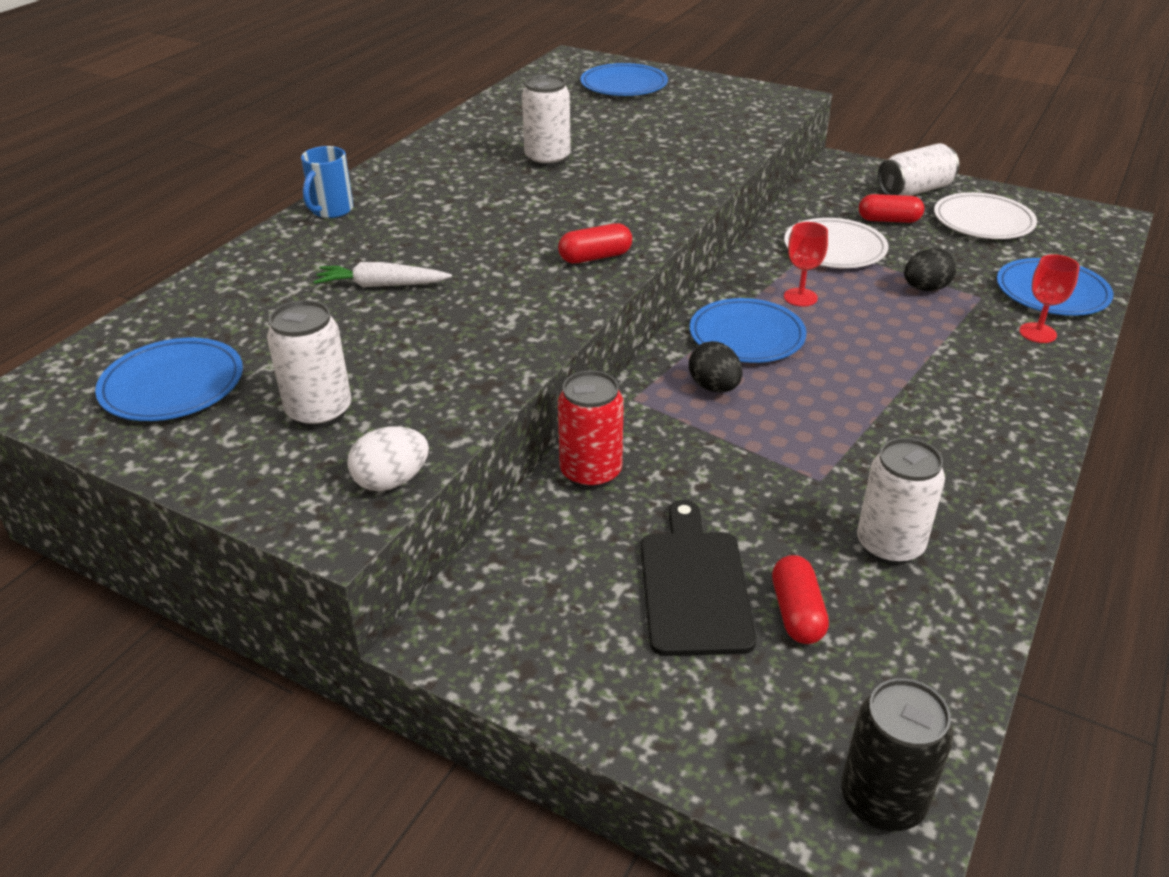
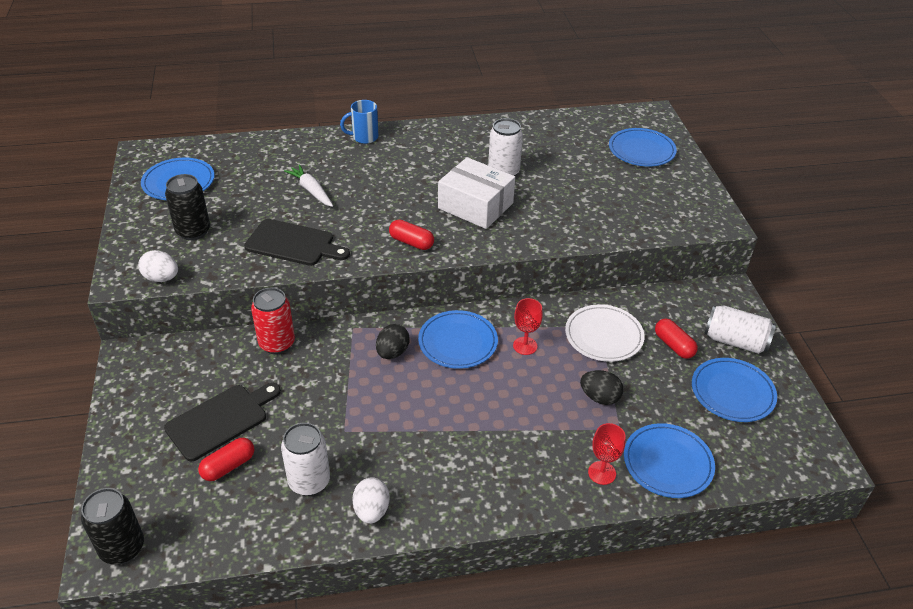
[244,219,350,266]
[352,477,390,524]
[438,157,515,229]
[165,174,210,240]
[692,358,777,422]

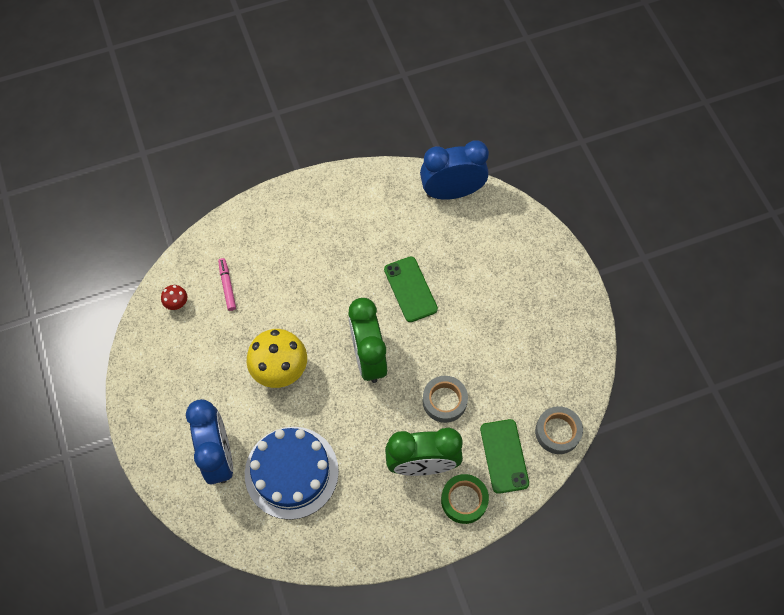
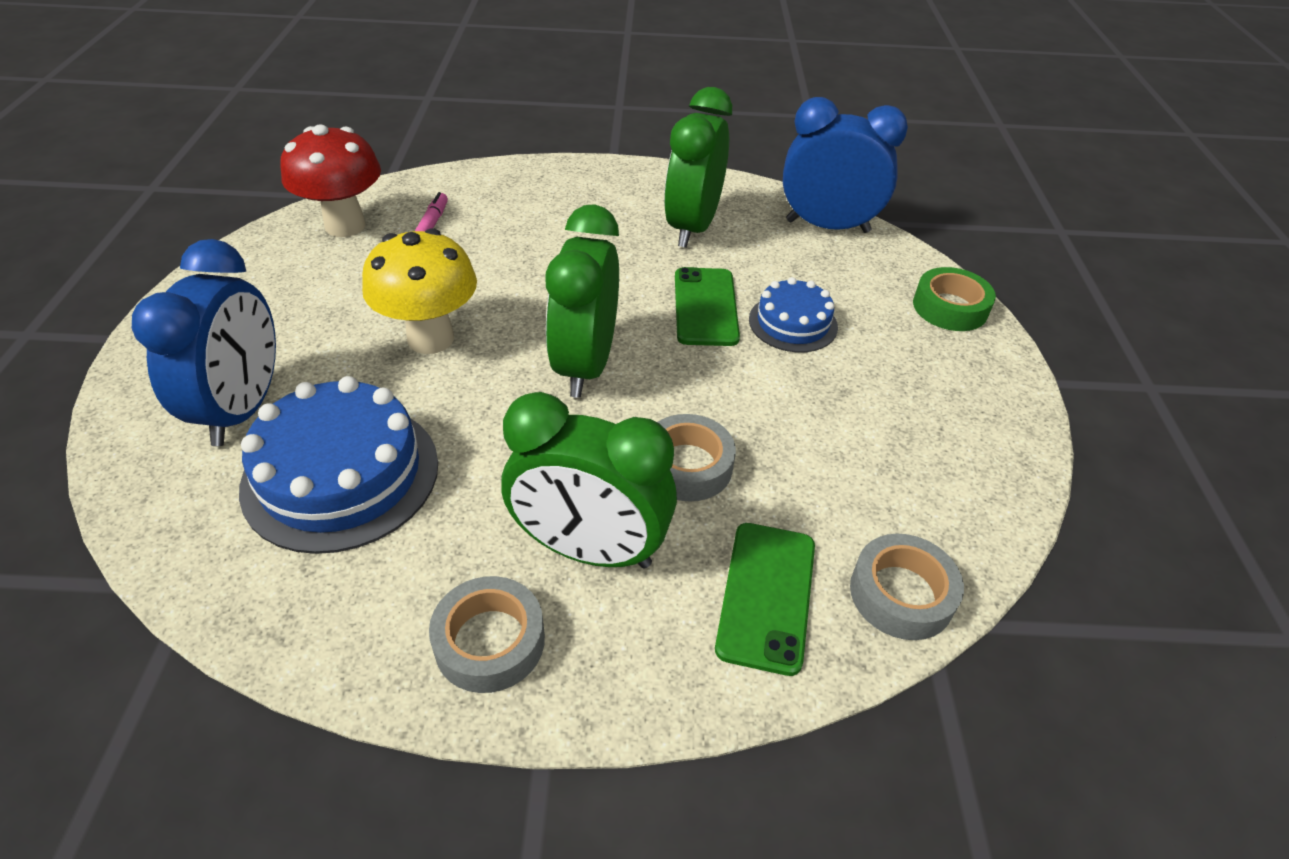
[429,576,545,693]
[664,87,732,248]
[749,277,838,352]
[913,267,996,331]
[280,124,381,237]

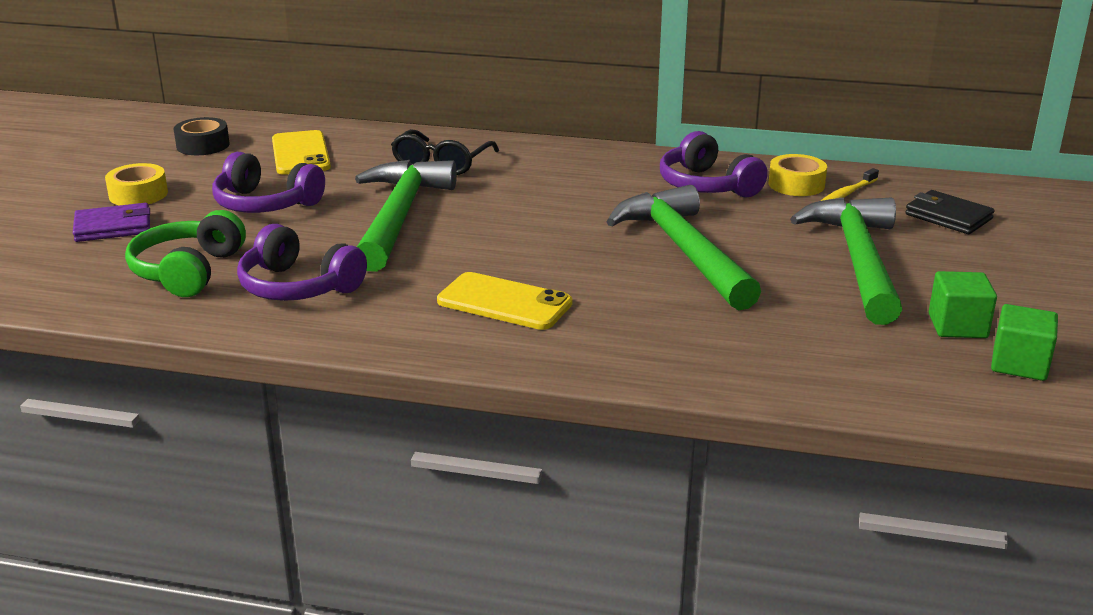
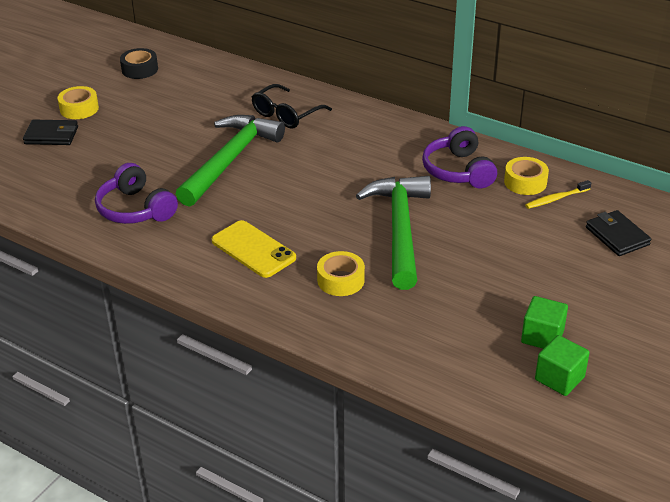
[125,210,246,297] (first image)
[212,152,325,213] (first image)
[272,130,331,175] (first image)
[790,197,902,325] (first image)
[317,251,365,296]
[23,120,78,145]

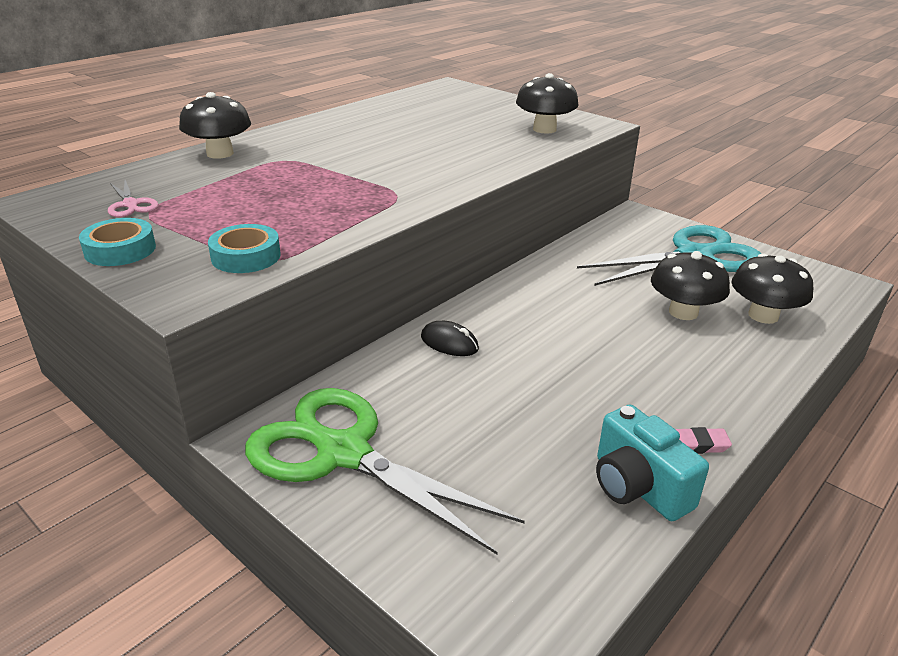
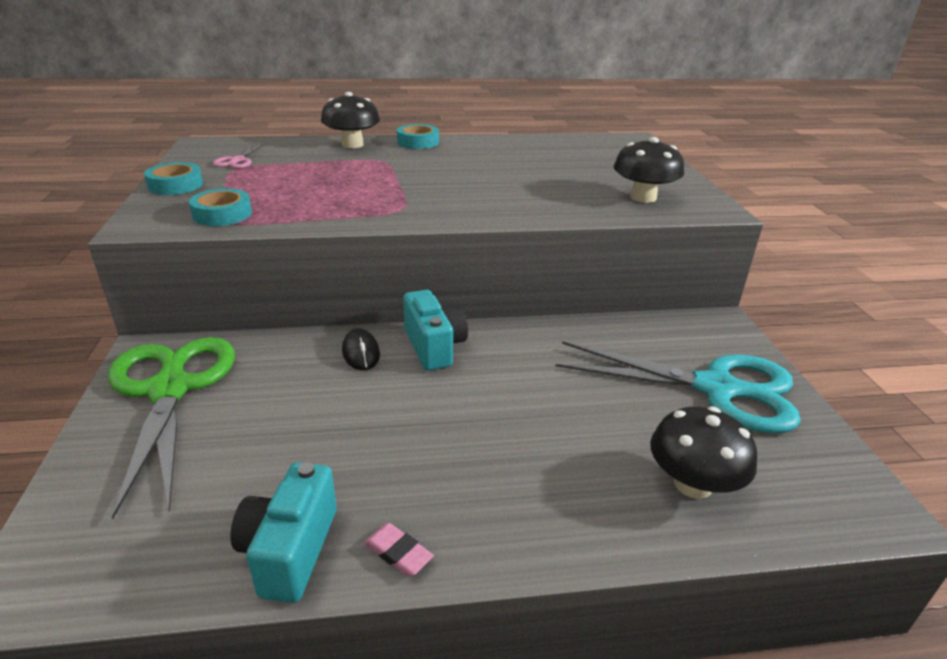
[651,251,730,320] (first image)
[397,124,439,149]
[403,290,468,370]

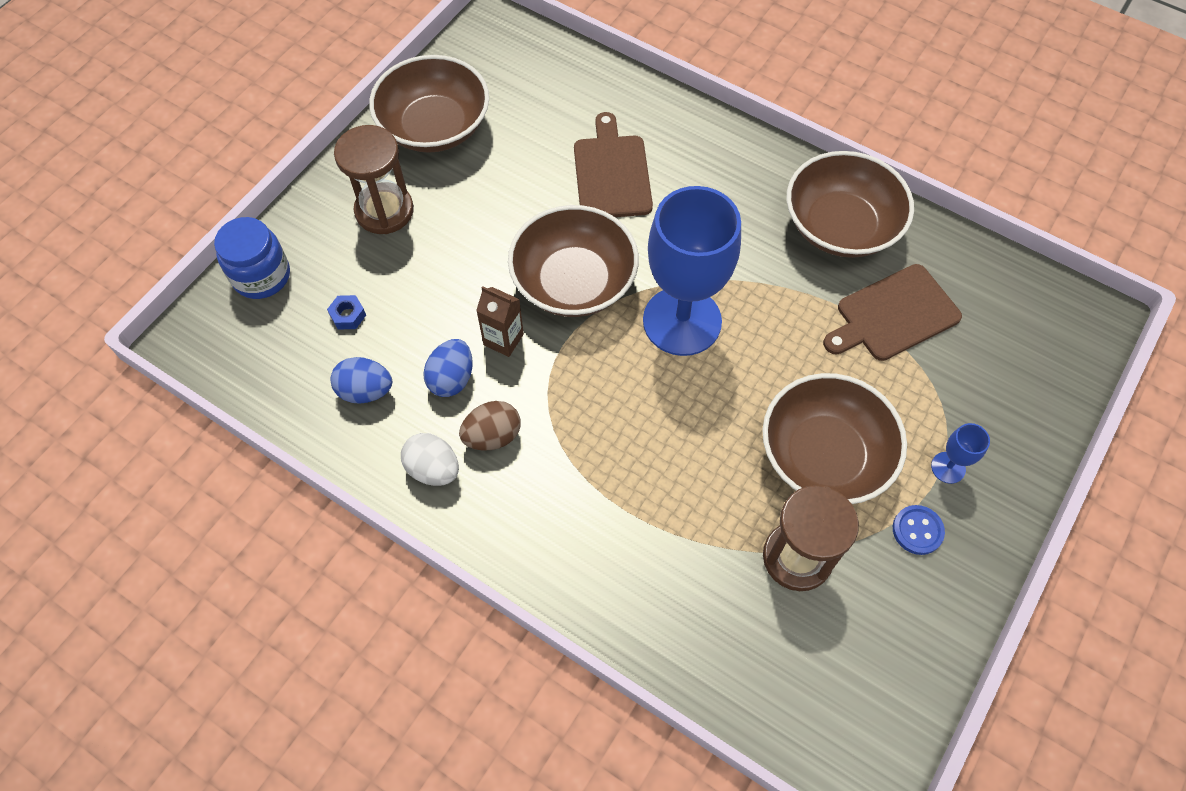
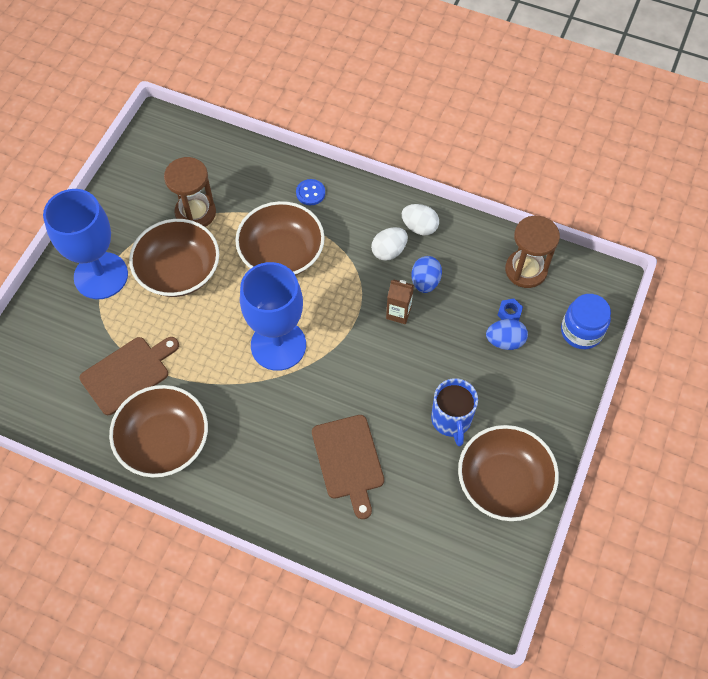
[431,378,478,446]
[486,319,528,350]
[505,216,560,288]
[235,201,325,276]
[296,179,325,205]
[371,227,408,261]
[43,189,128,299]

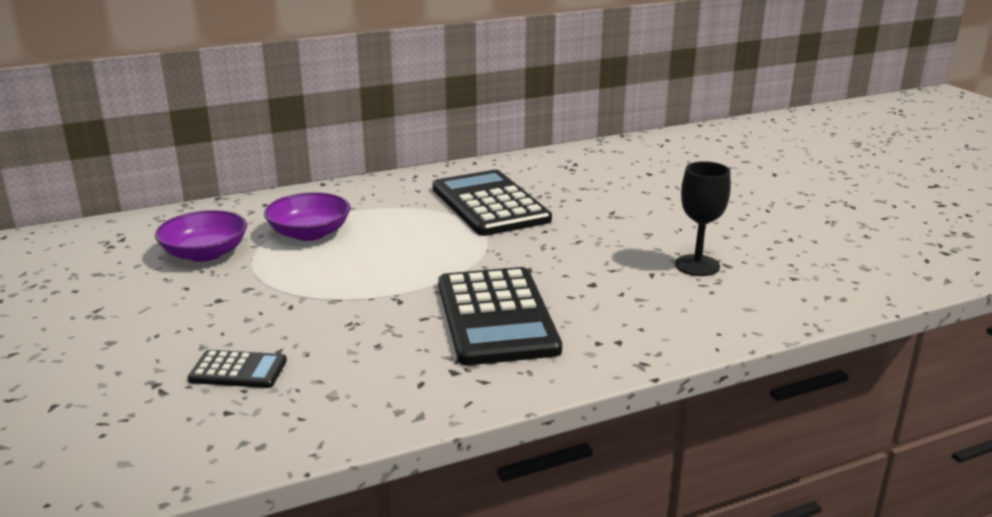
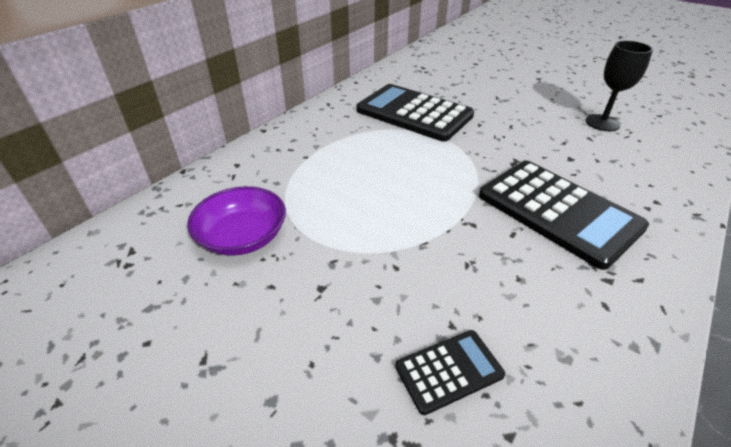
[264,192,350,241] (first image)

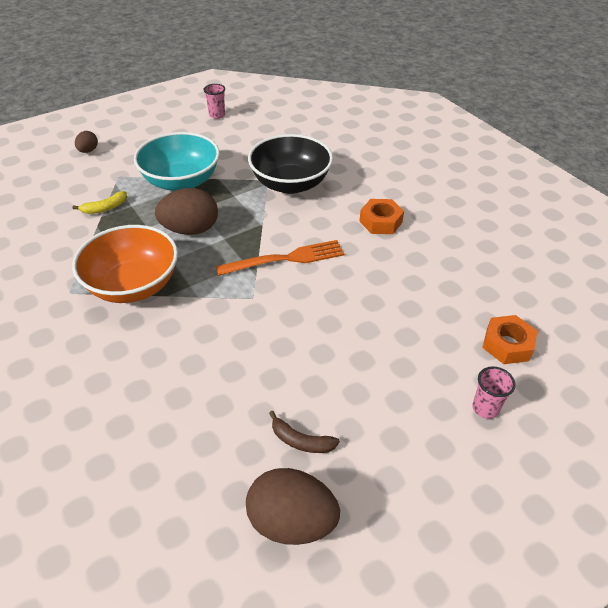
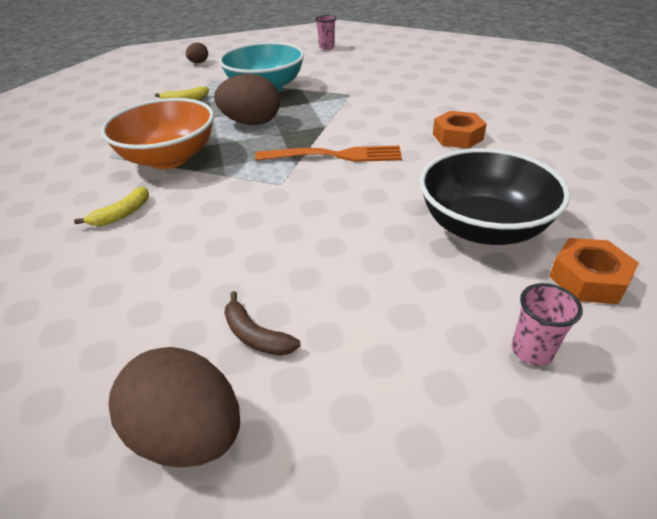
[74,187,149,226]
[419,148,570,245]

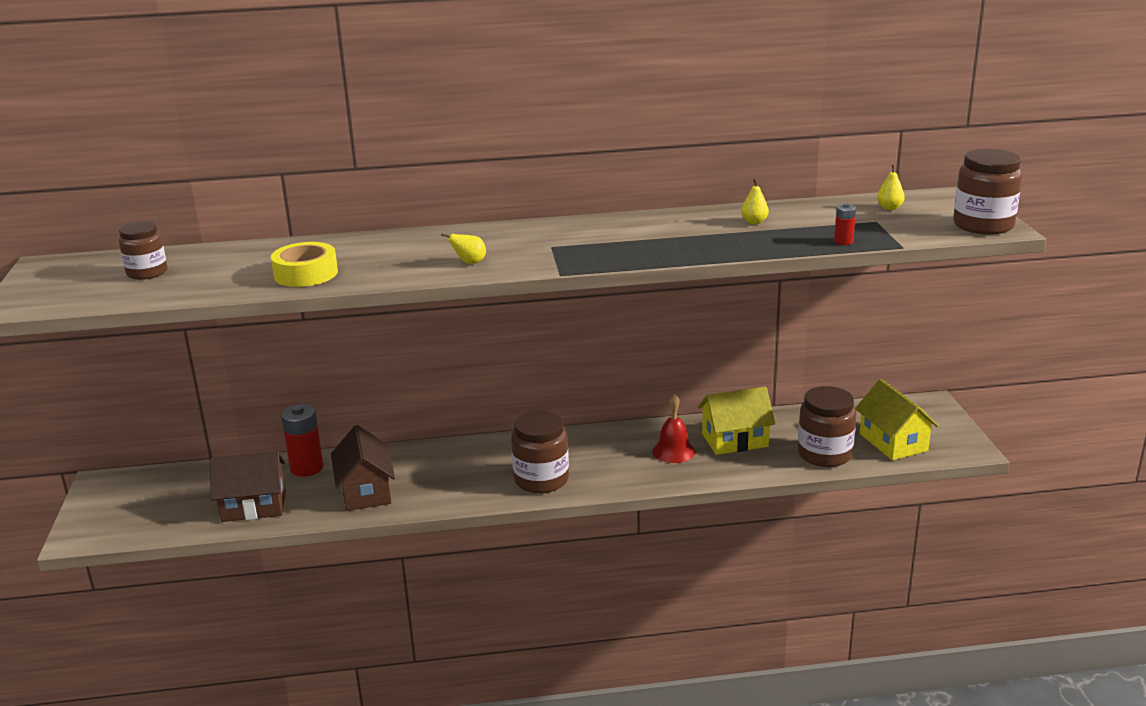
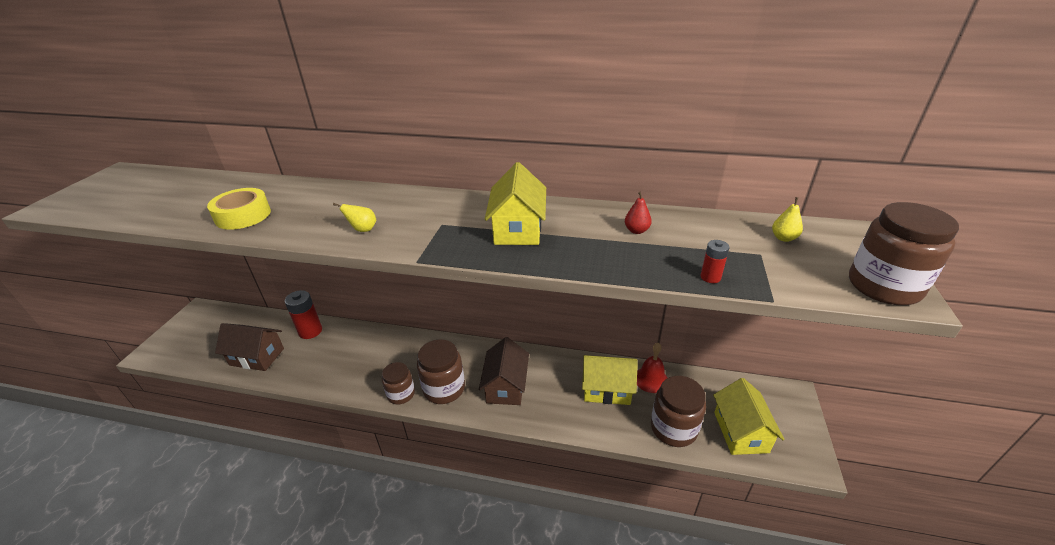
[485,162,546,245]
[382,362,415,404]
[479,337,529,405]
[637,343,667,393]
[625,192,652,234]

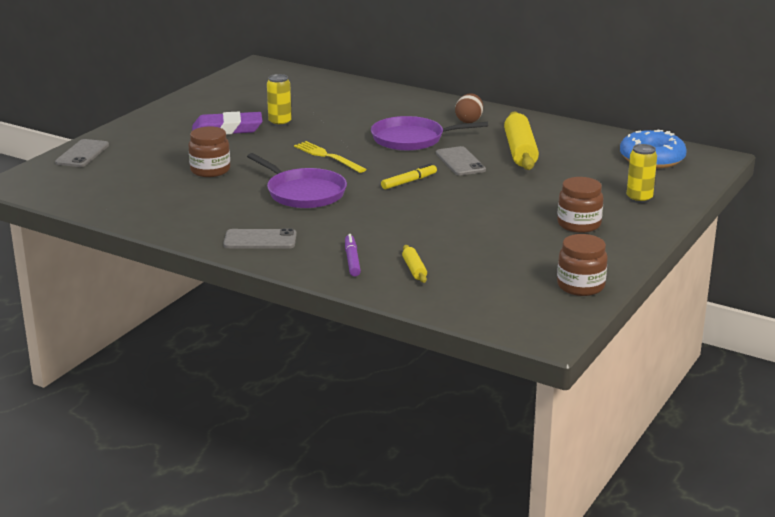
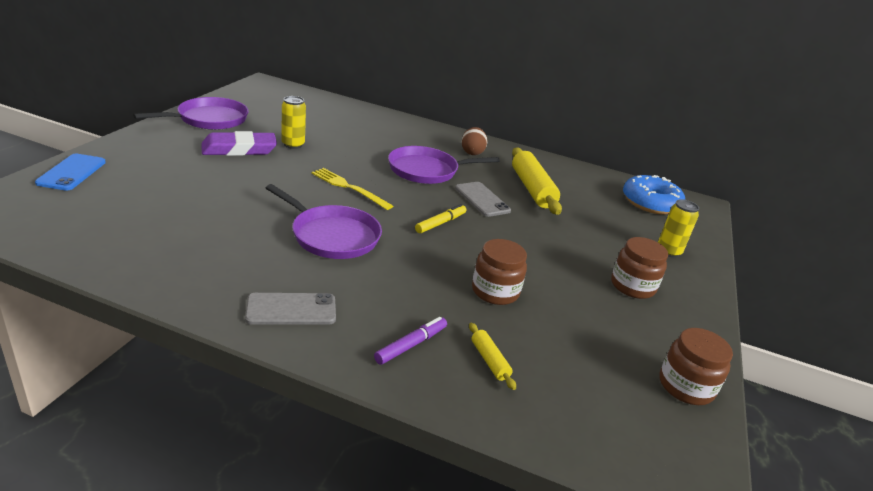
[133,97,248,130]
[472,239,527,305]
[35,154,106,191]
[374,317,447,365]

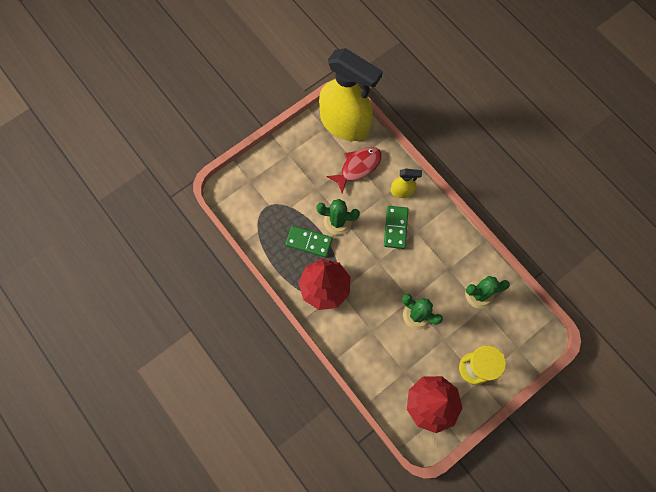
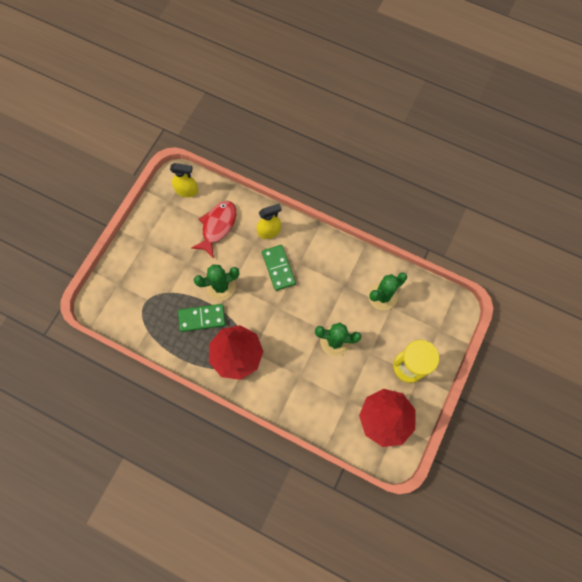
[170,163,198,197]

